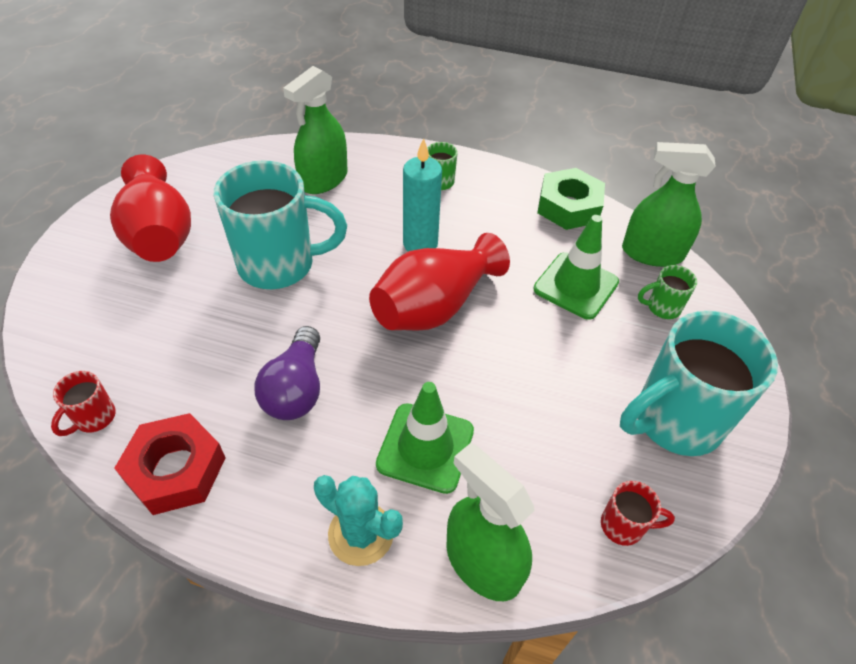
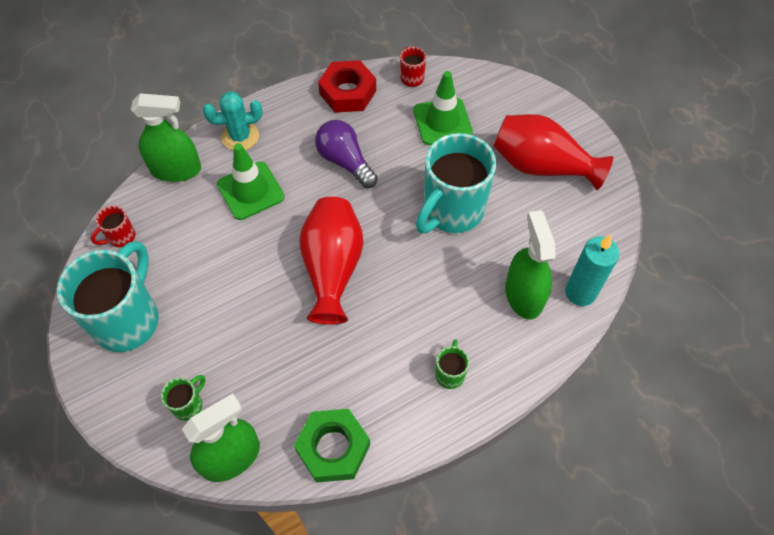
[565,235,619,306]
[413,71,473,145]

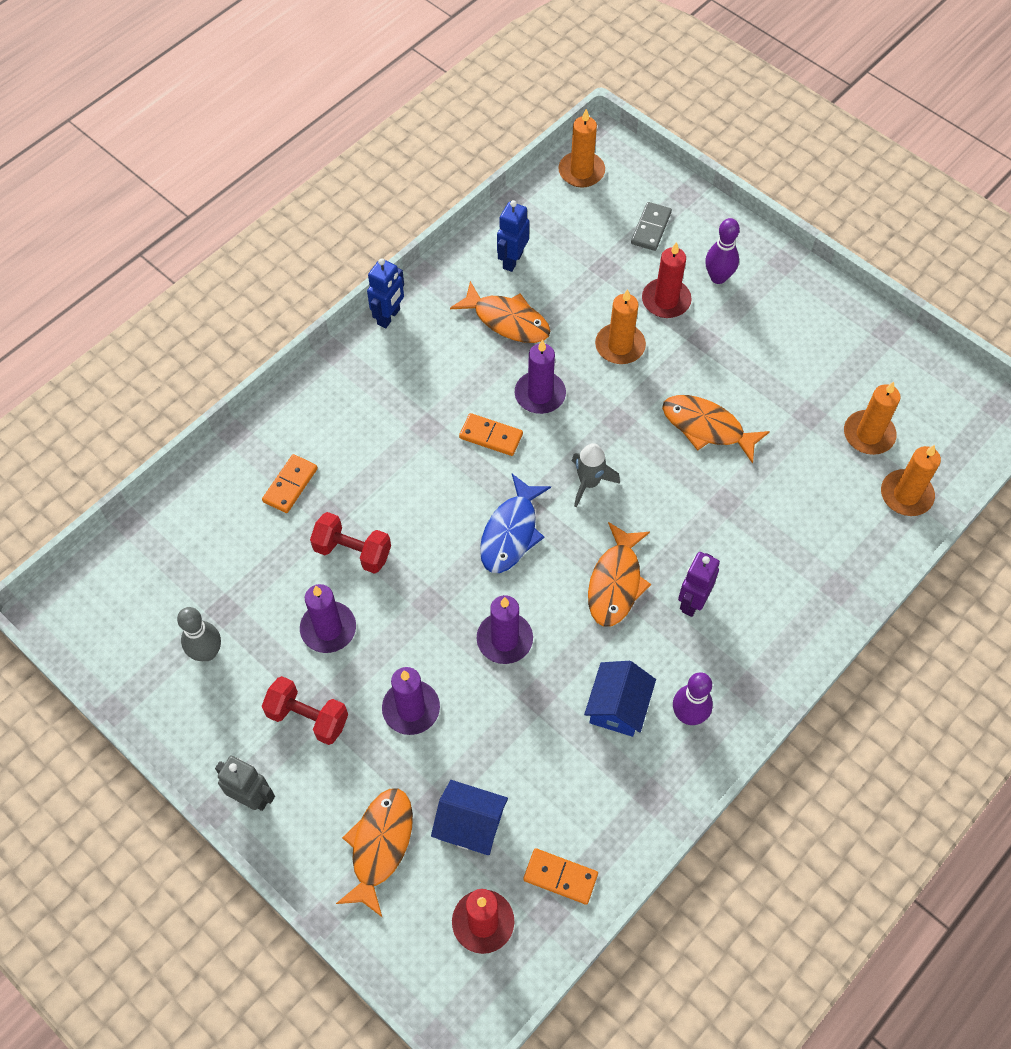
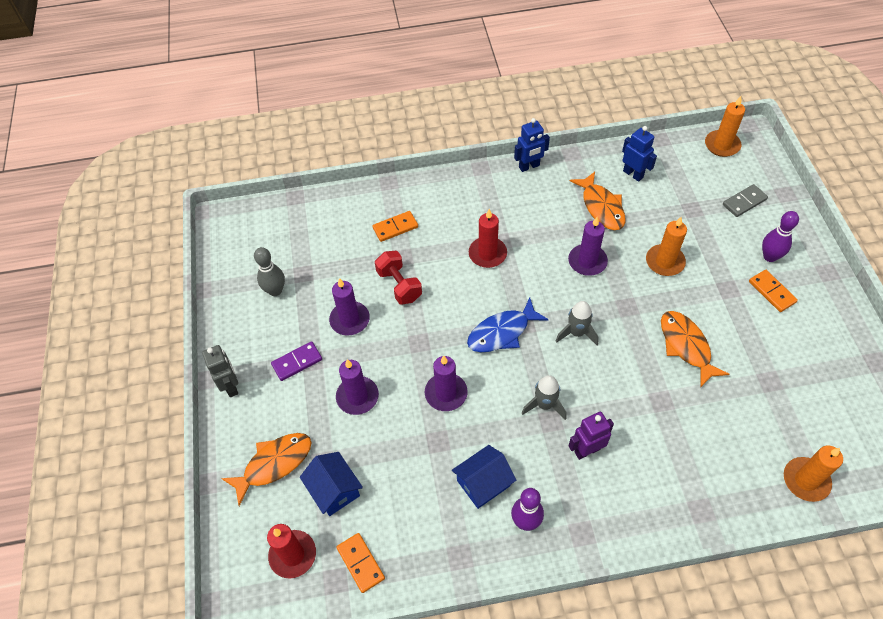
[844,382,901,455] (first image)
[749,270,798,312]
[469,209,507,268]
[271,341,322,381]
[522,375,567,420]
[622,126,657,182]

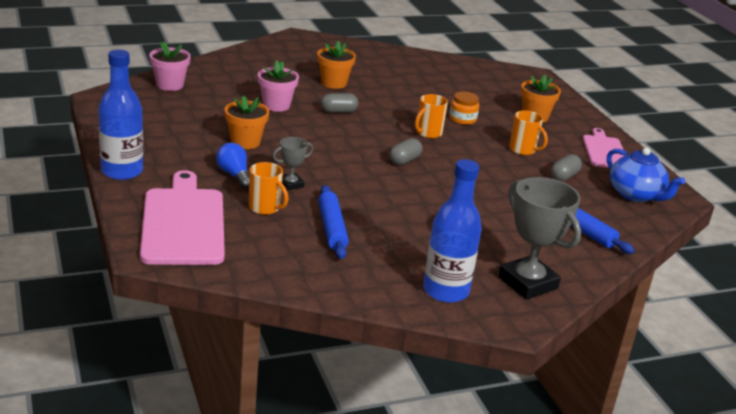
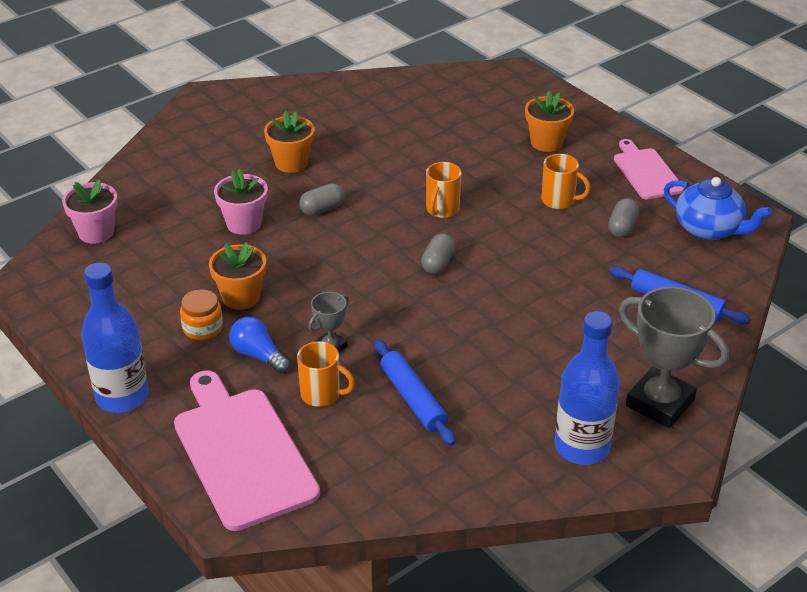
[180,289,223,340]

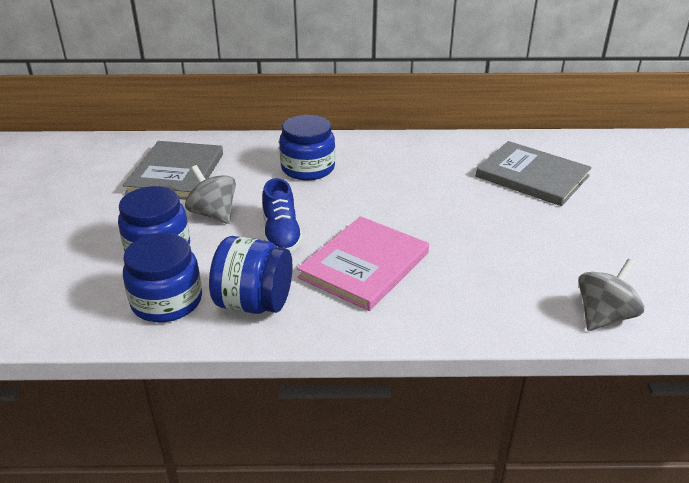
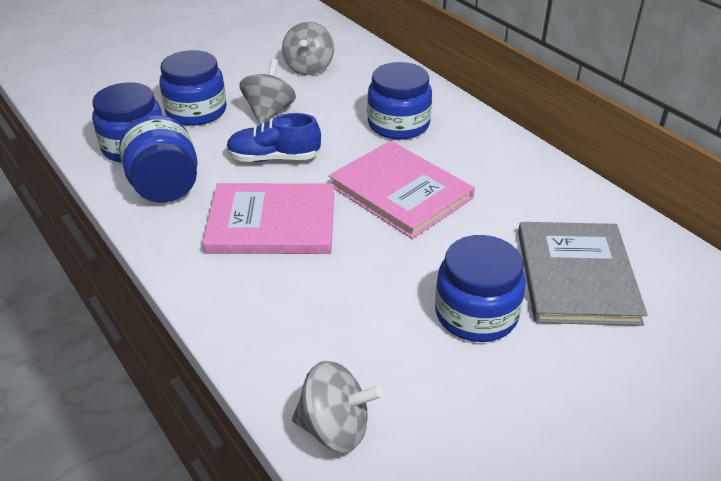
[329,141,475,239]
[435,235,526,342]
[282,22,334,75]
[226,113,321,162]

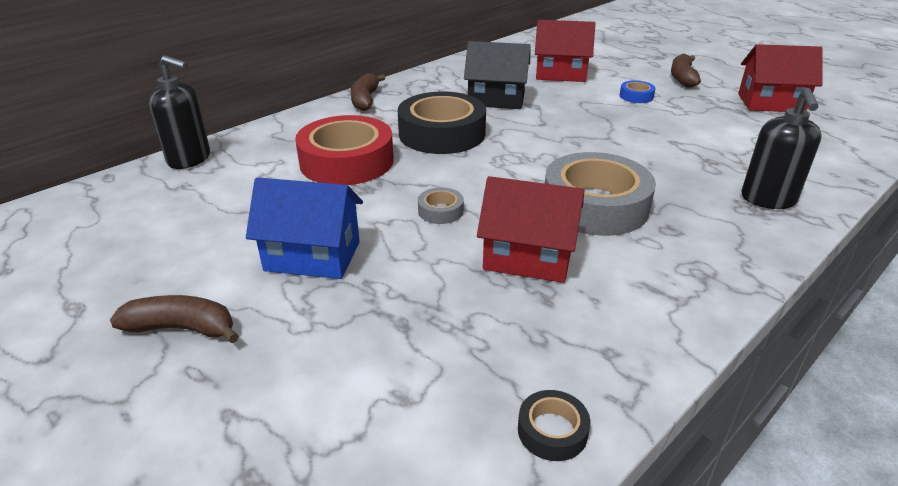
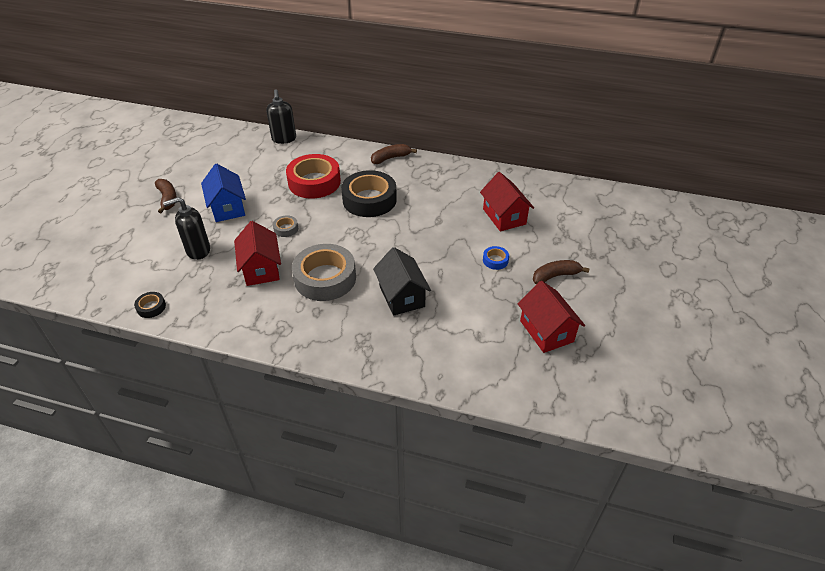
[373,247,431,316]
[163,197,210,260]

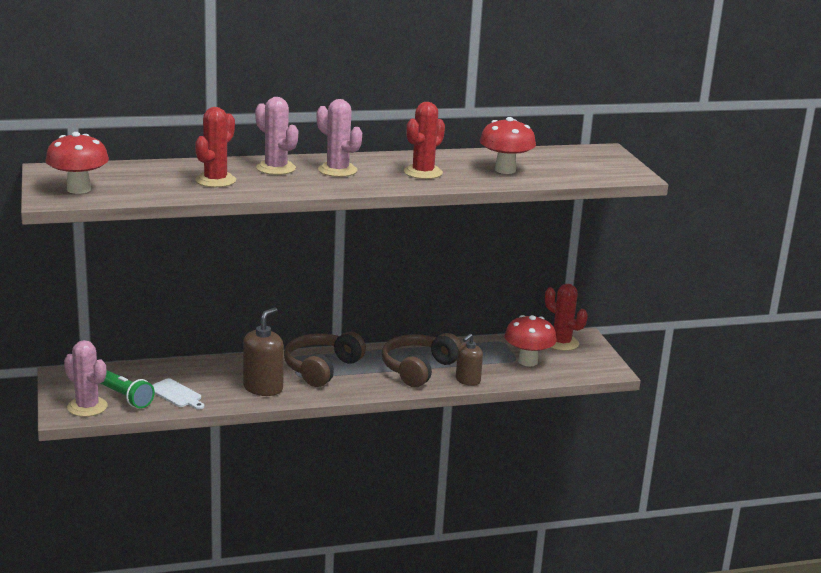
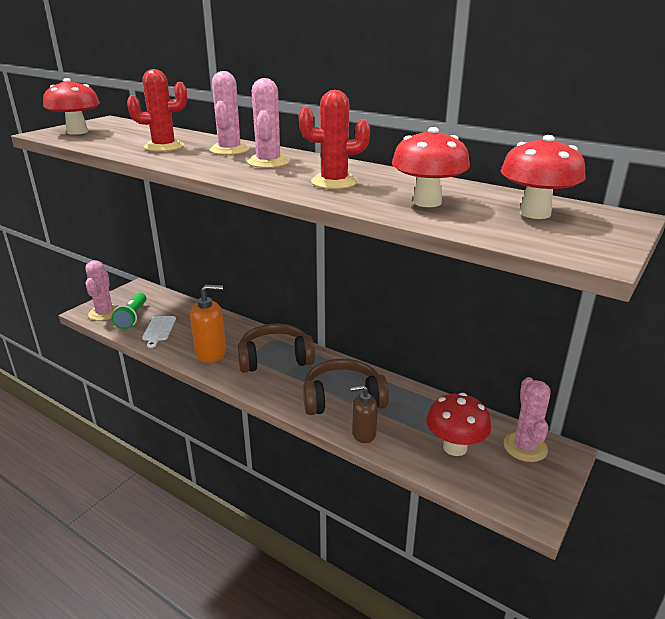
[501,135,586,219]
[190,285,226,363]
[504,377,551,462]

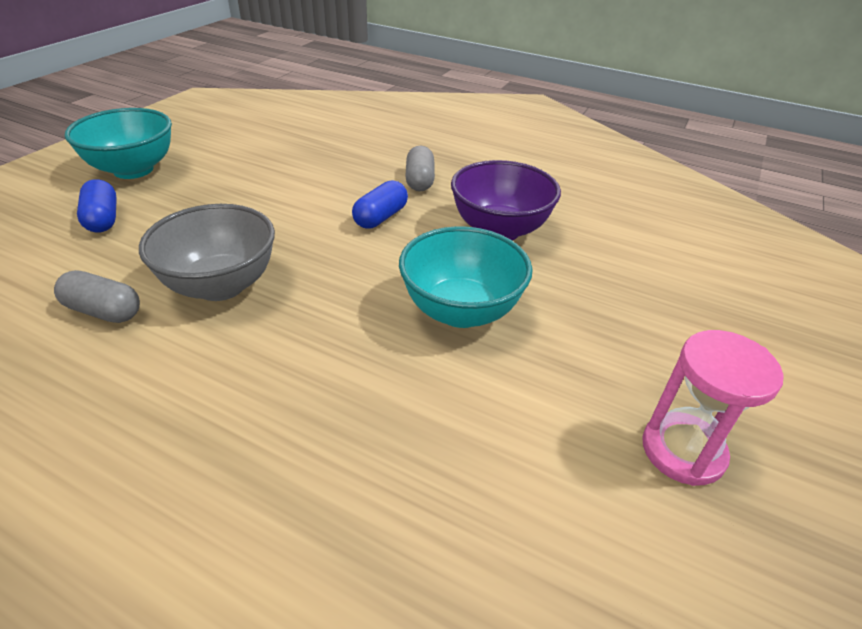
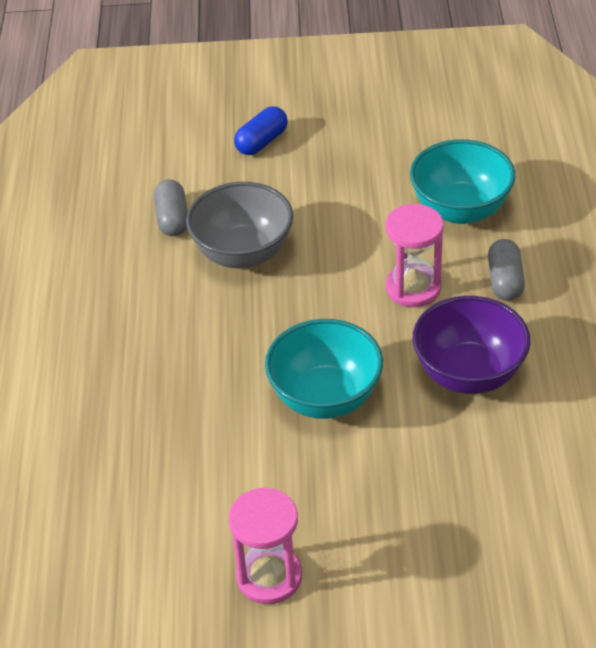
[410,139,515,224]
[386,204,444,307]
[488,239,525,301]

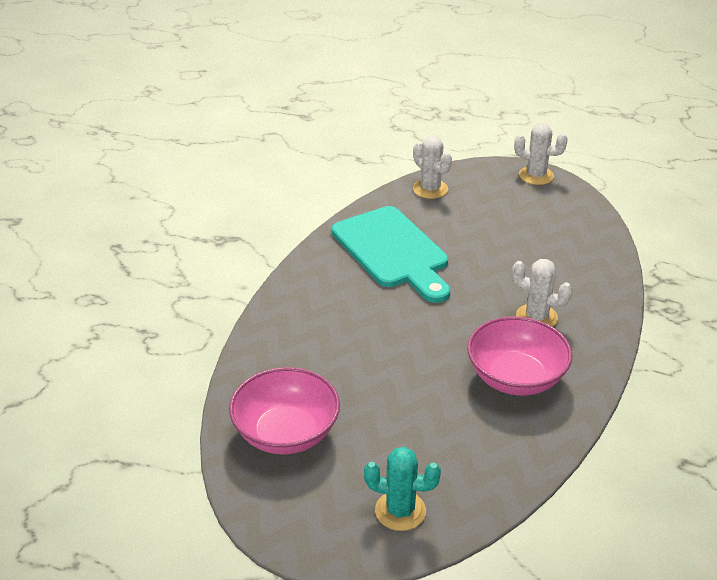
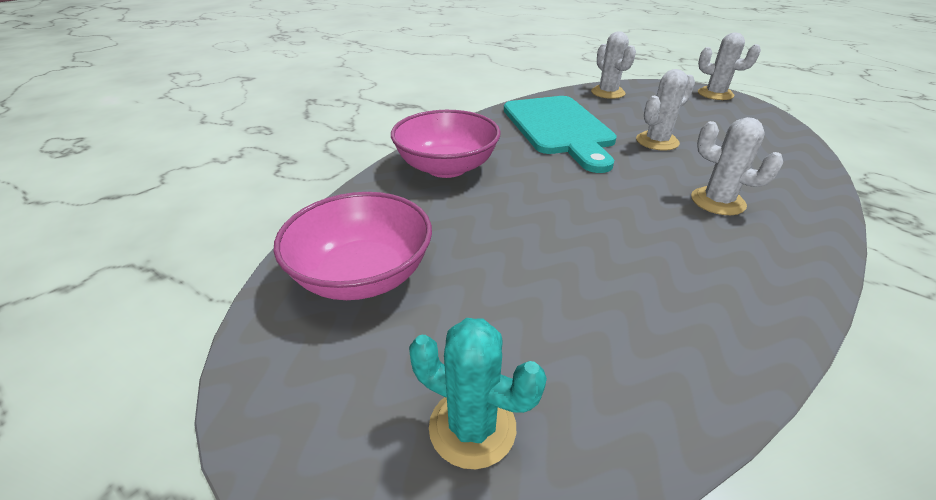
[636,69,695,150]
[391,110,501,178]

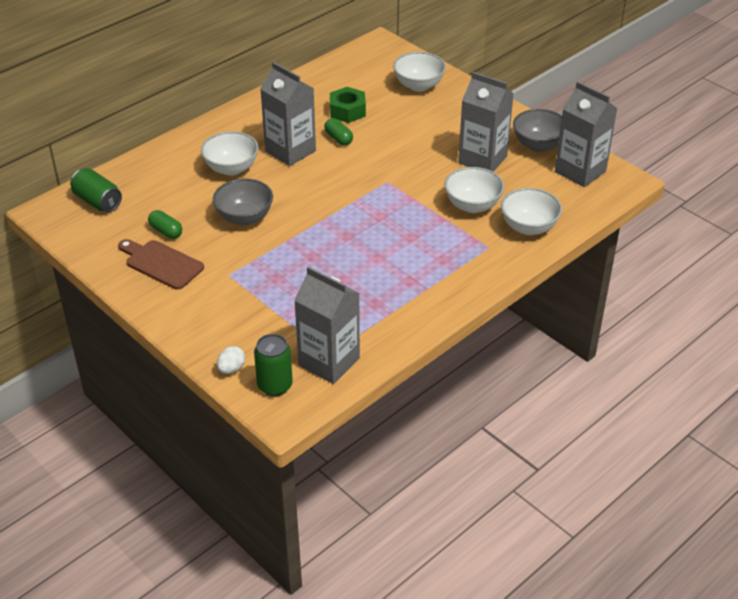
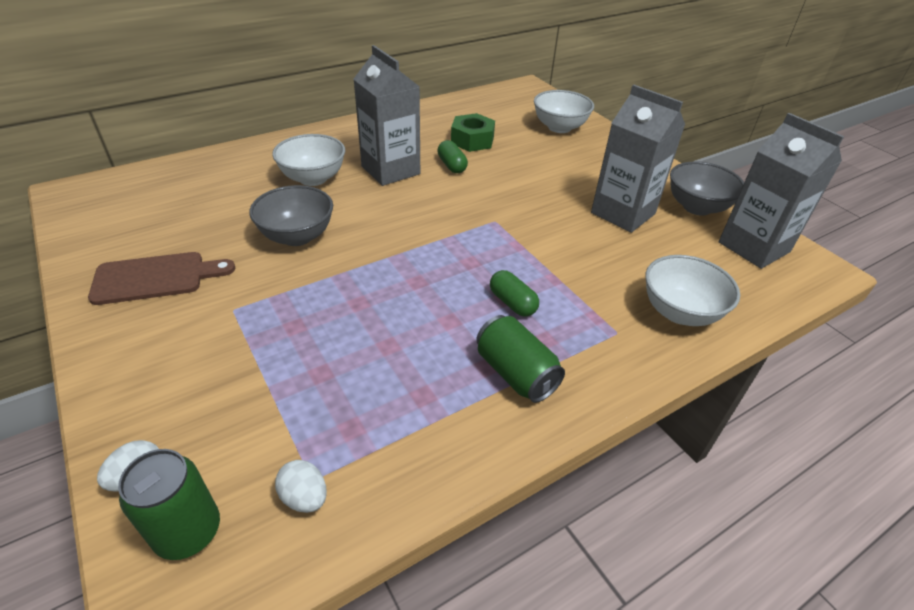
[444,167,504,213] (first image)
[476,315,565,403]
[490,270,539,317]
[275,460,327,513]
[88,252,235,305]

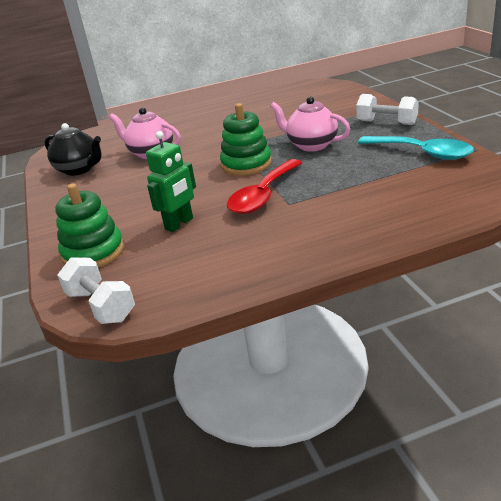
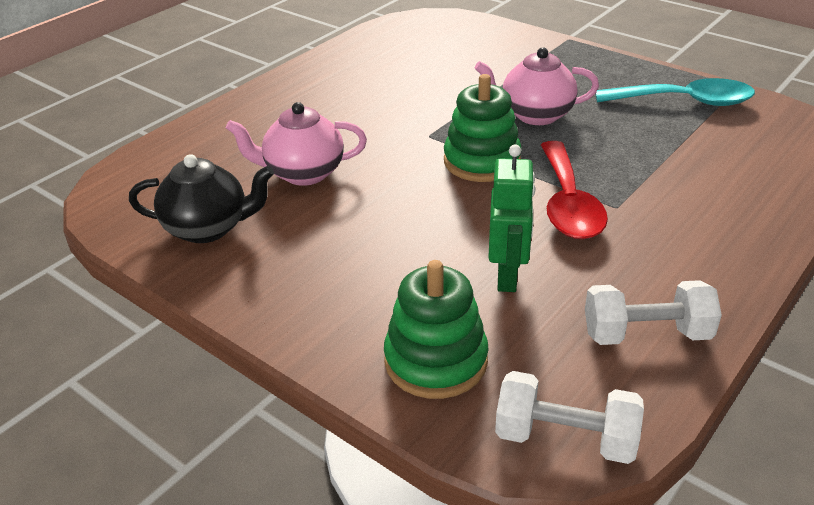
[585,280,722,345]

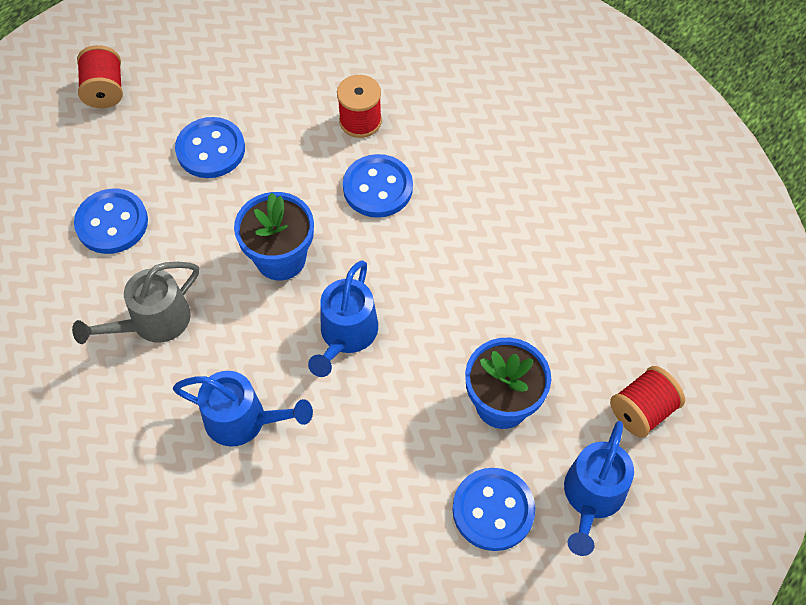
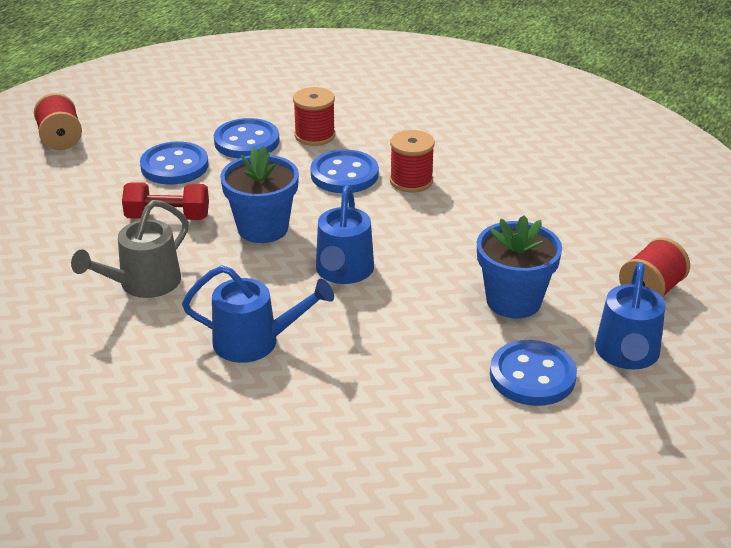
[122,182,209,220]
[390,130,435,193]
[214,118,279,159]

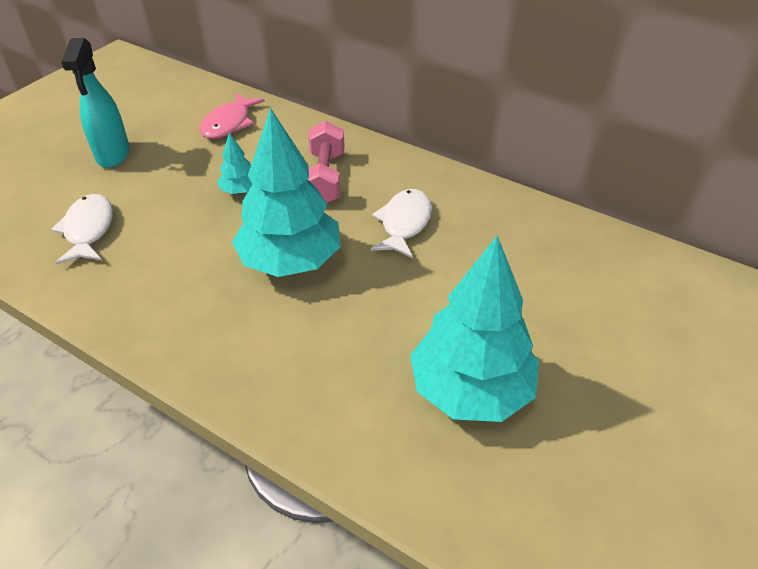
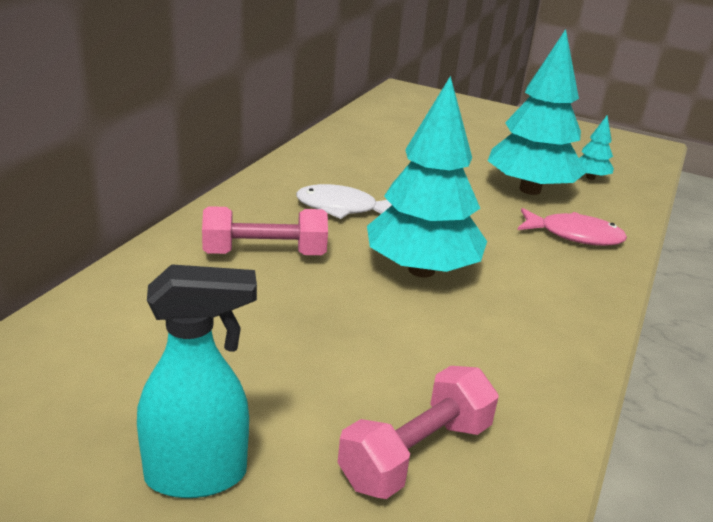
[518,208,627,246]
[579,115,614,180]
[338,366,499,499]

